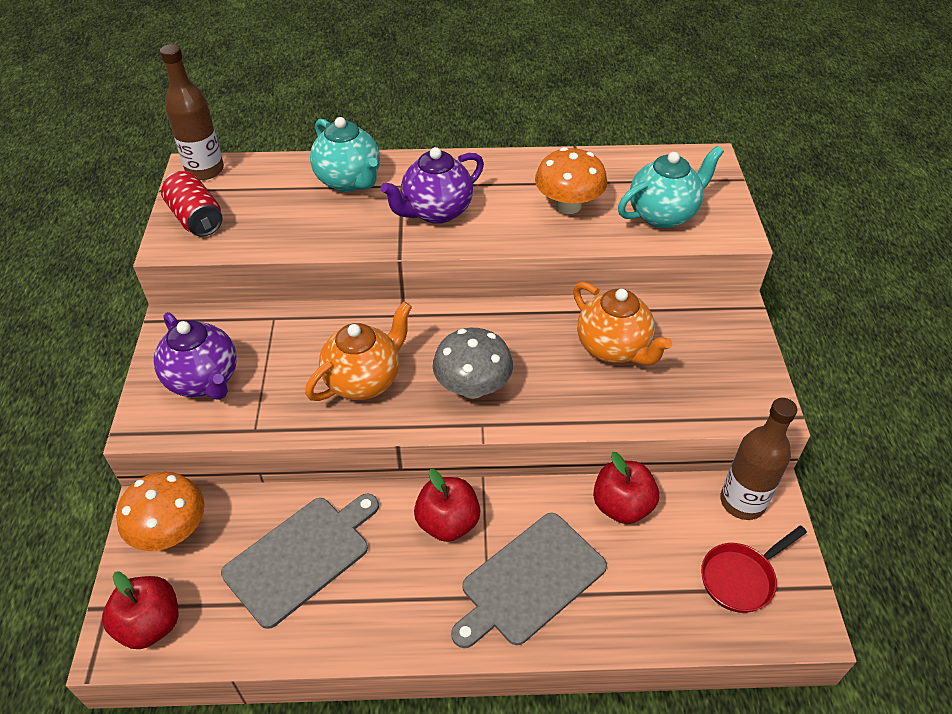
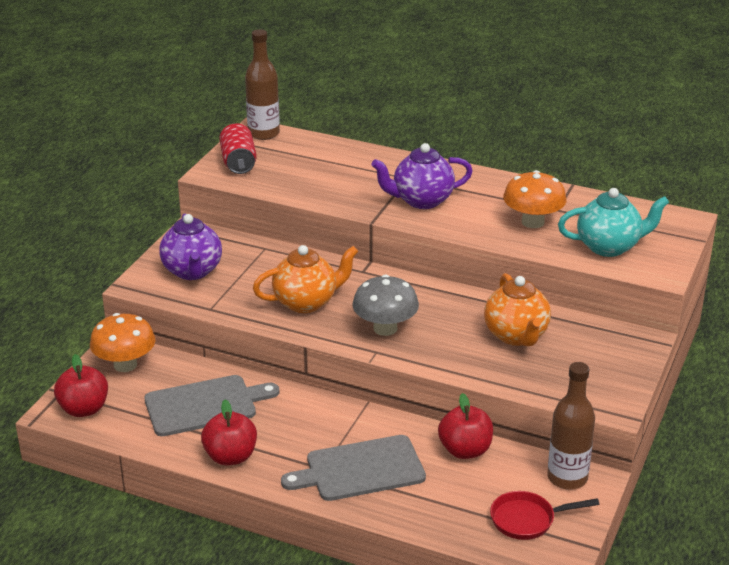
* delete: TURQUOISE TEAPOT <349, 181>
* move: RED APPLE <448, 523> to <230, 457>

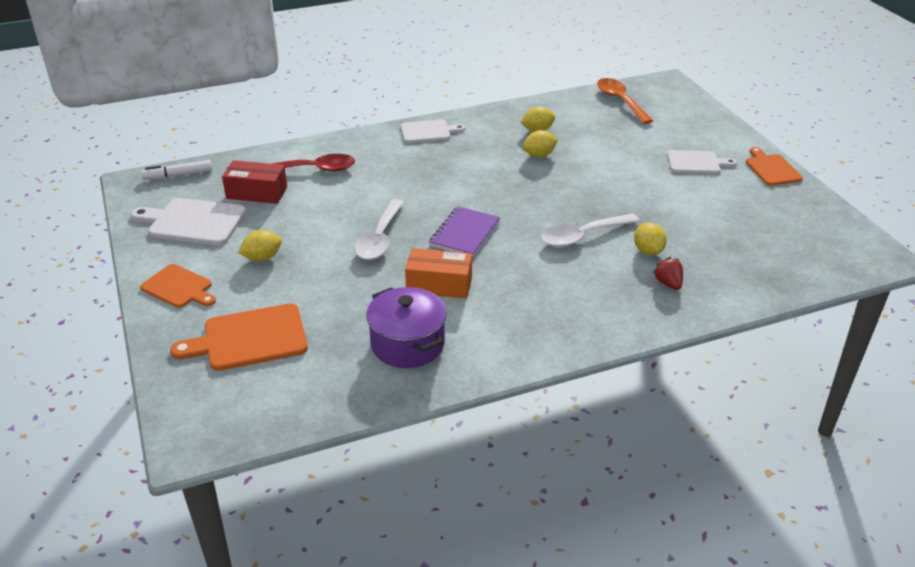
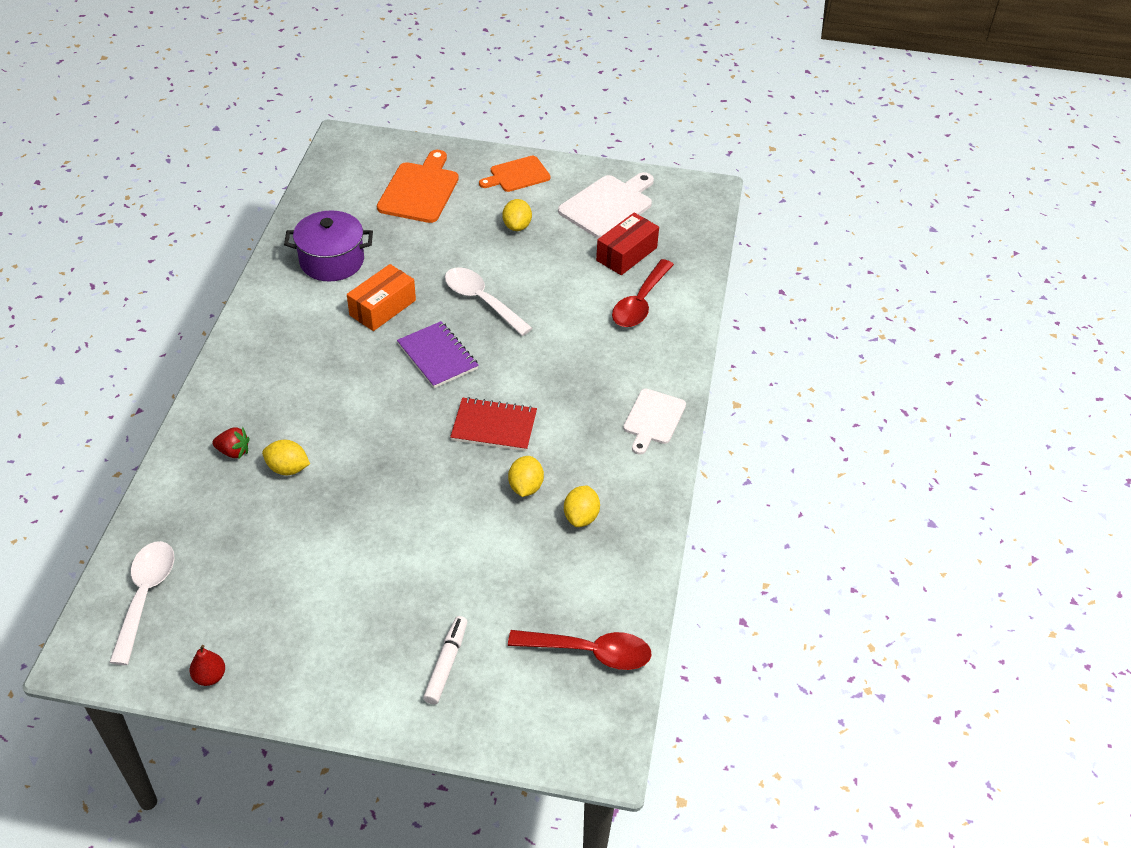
* delete: WHITE CUTTING BOARD <696, 162>
* delete: ORANGE CUTTING BOARD <771, 169>
* insert: RED PEAR <210, 676>
* insert: RED NOTEBOOK <494, 426>
* move: WHITE MARKER <178, 175> to <446, 664>
* move: WHITE SPOON <582, 236> to <145, 596>
* recolor: ORANGE SPOON <620, 101> to RED SPOON <590, 652>

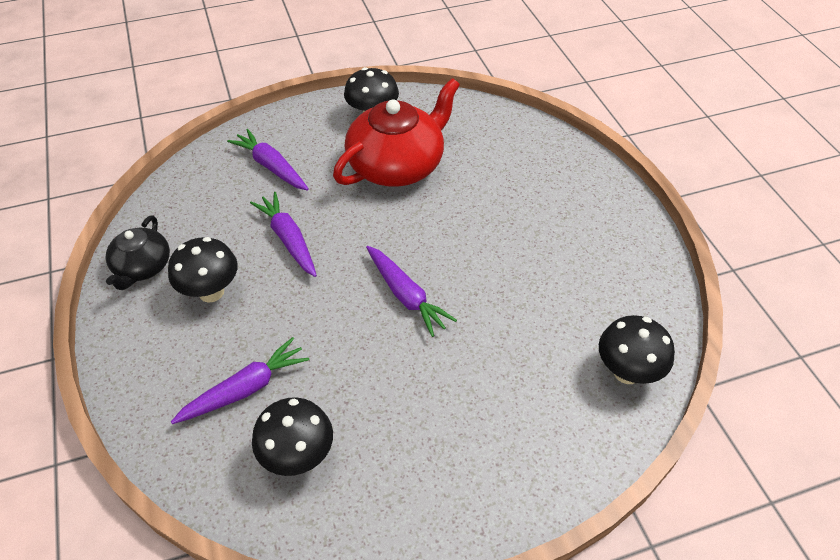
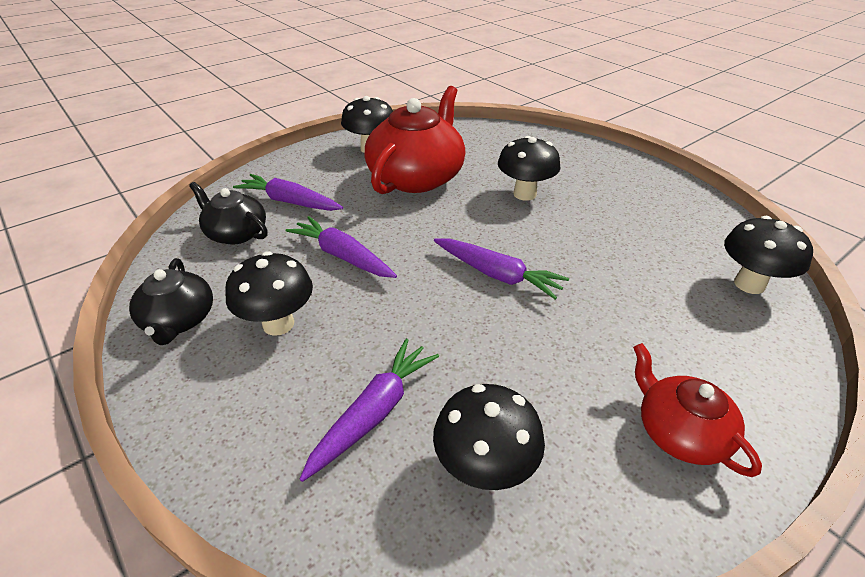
* insert: BLACK TEAPOT <236, 233>
* insert: BLACK MUSHROOM <524, 194>
* insert: RED TEAPOT <679, 432>

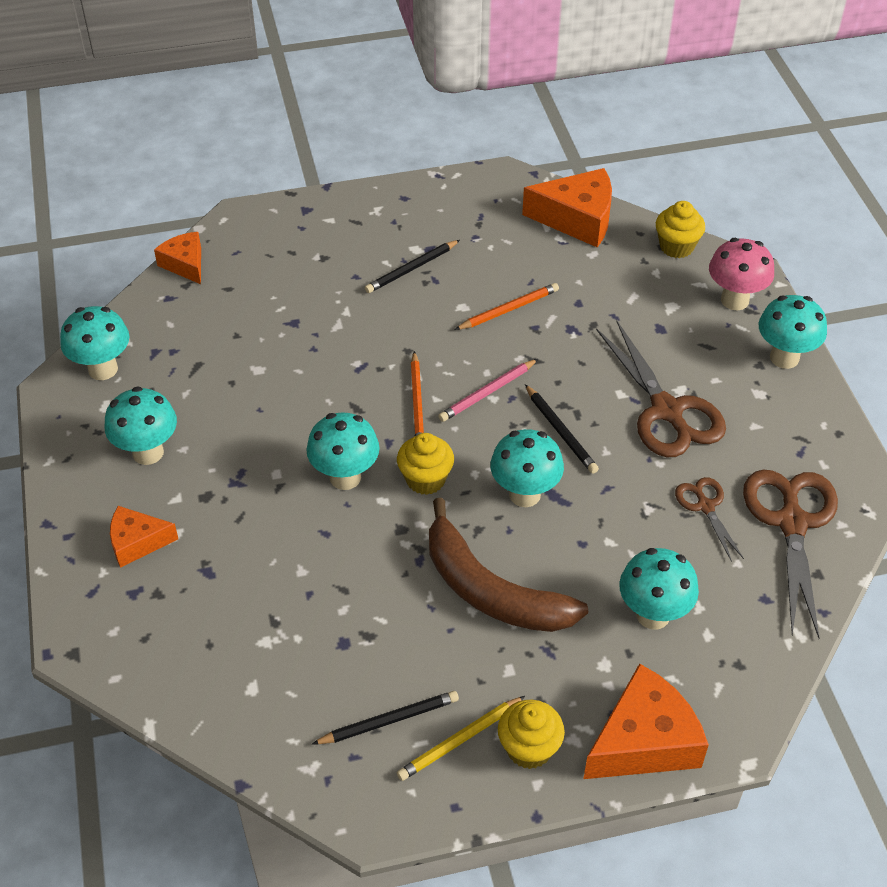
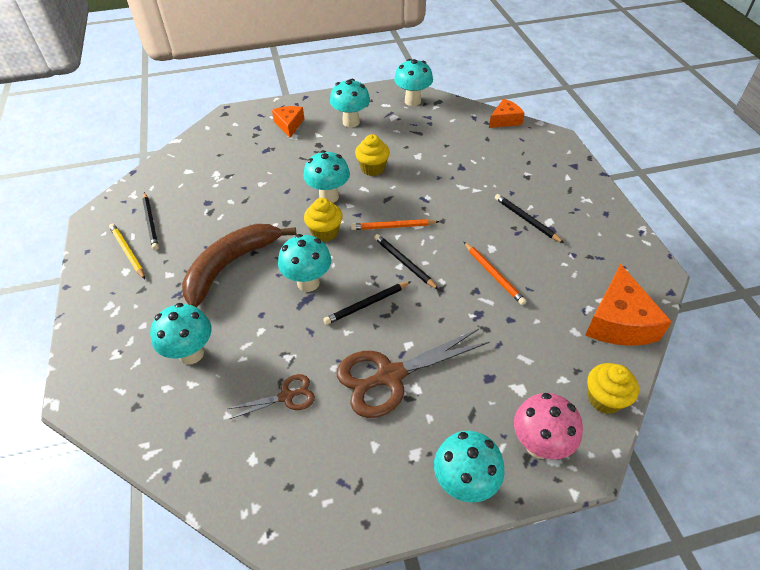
* delete: ORANGE CHEESE <644, 741>
* delete: BROWN SCISSORS <792, 522>
* move: YELLOW CUPCAKE <529, 748> to <372, 168>
* recolor: PINK PENCIL <487, 392> to BLACK PENCIL <404, 263>

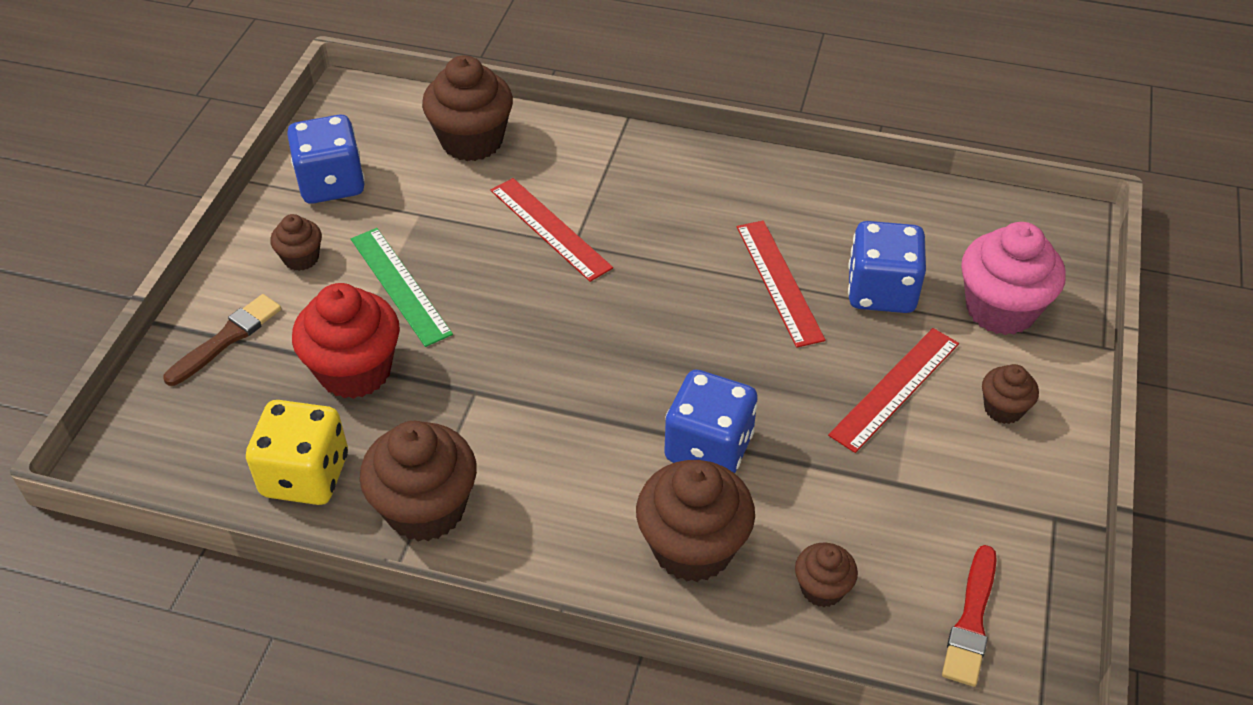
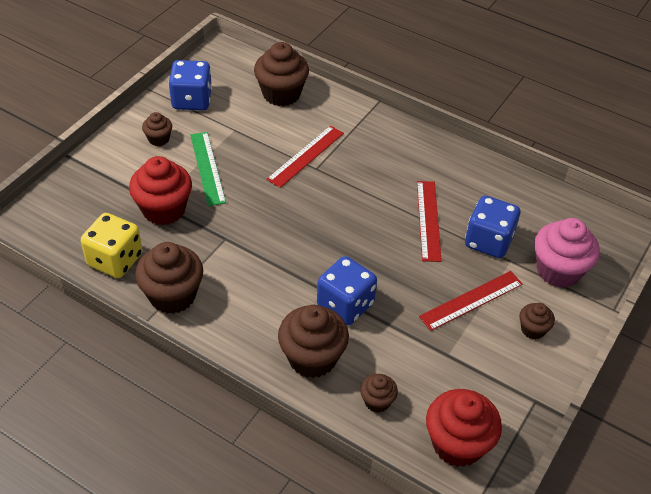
* delete: BROWN BRUSH <226, 339>
* replace: RED BRUSH <971, 620> to RED CUPCAKE <457, 444>
* rotate: RED RULER <550, 228> = <305, 156> 60 degrees clockwise

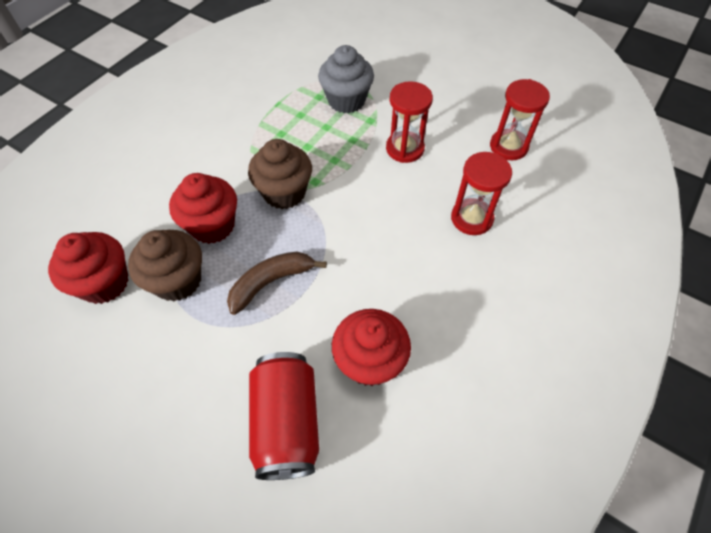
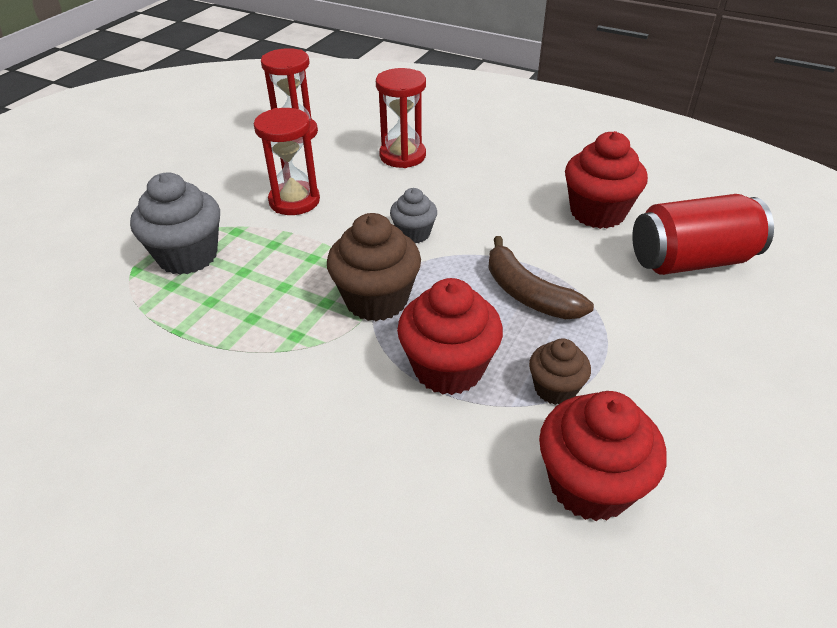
* insert: GREY CUPCAKE <414, 233>
* resize: BROWN CUPCAKE <178, 280> = <555, 389> x0.58

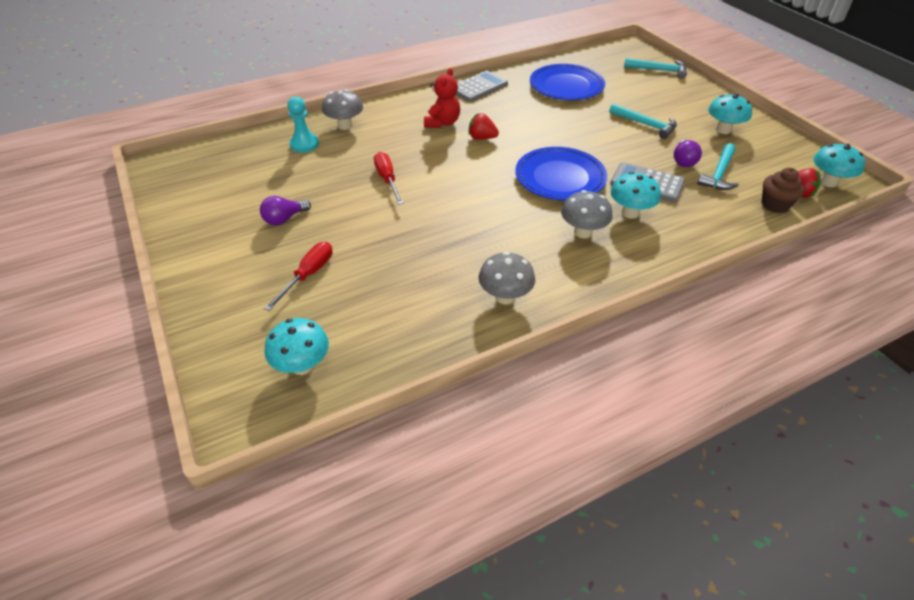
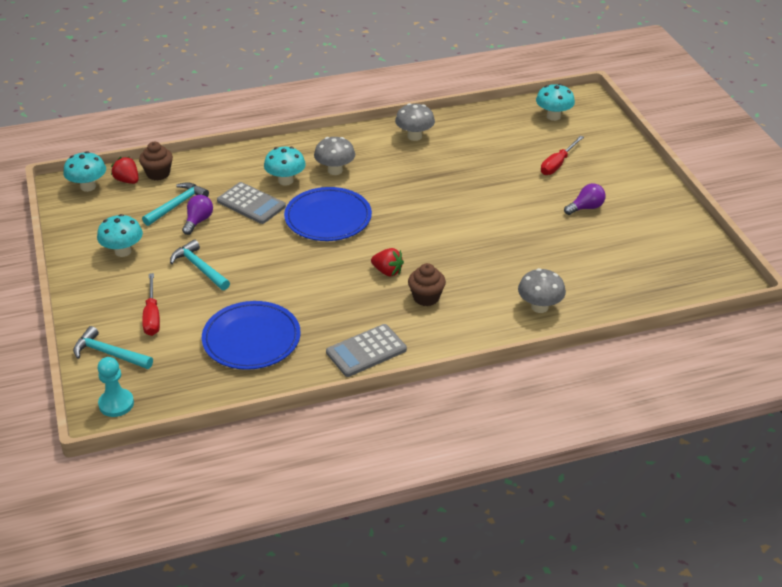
* move: TURQUOISE PAWN <304, 144> to <116, 404>
* move: RED SCREWDRIVER <387, 180> to <152, 316>
* replace: RED TEDDY BEAR <442, 123> to BROWN CUPCAKE <426, 297>

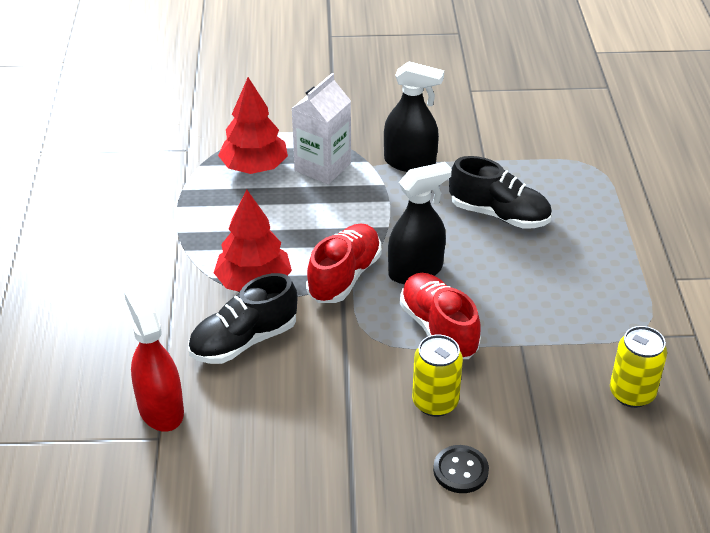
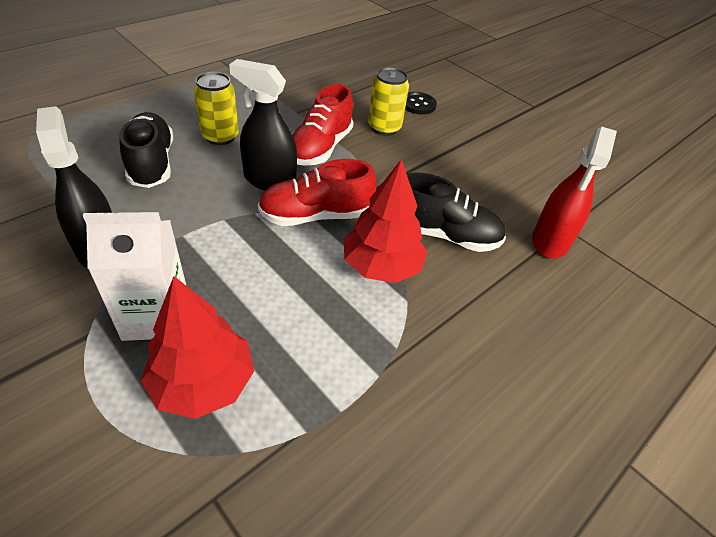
* move: YELLOW CAN <631, 393> to <220, 137>

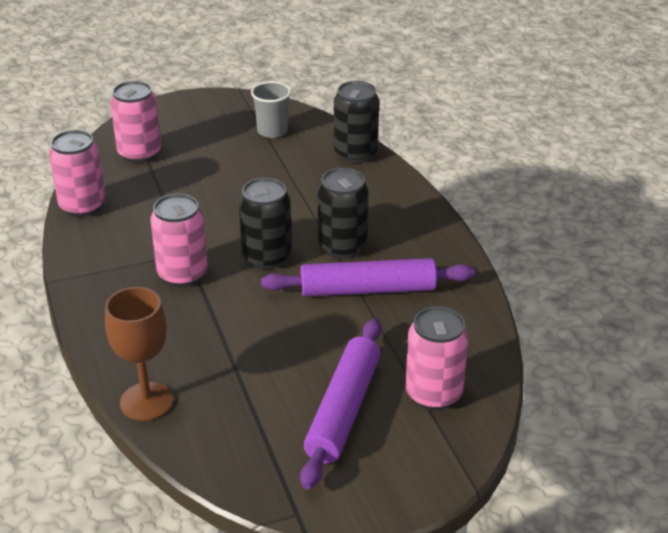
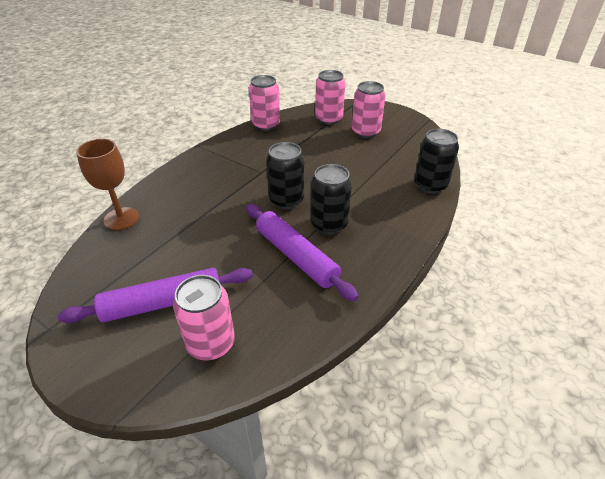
* delete: GREY CUP <272, 131>
* move: PINK CAN <182, 274> to <365, 132>

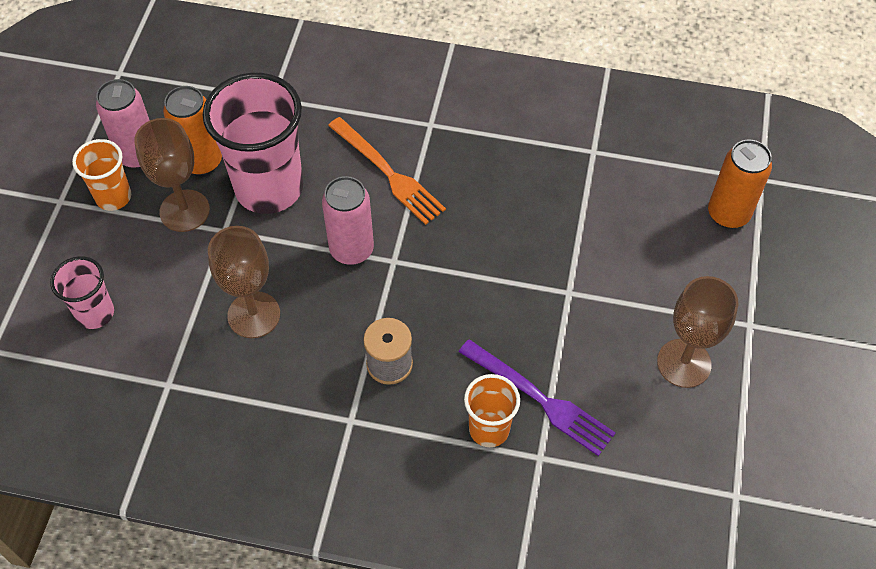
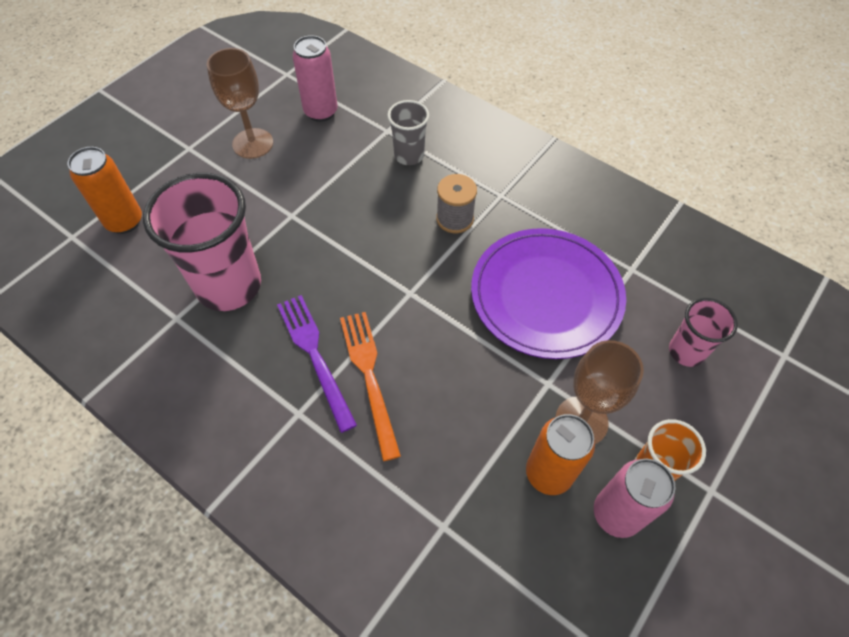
* move: PINK CUP <269, 188> to <229, 285>
* move: PINK CAN <351, 250> to <321, 112>
* move: PURPLE FORK <539, 399> to <315, 356>
* replace: BROWN GOBLET <254, 315> to PURPLE PLATE <546, 295>
* recolor: ORANGE CUP <489, 429> to GREY CUP <409, 155>

